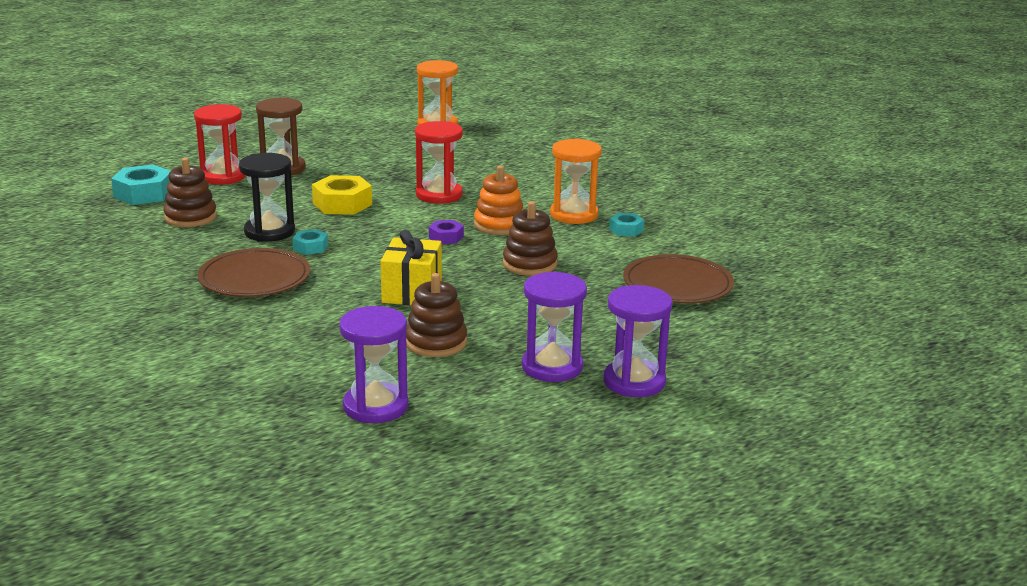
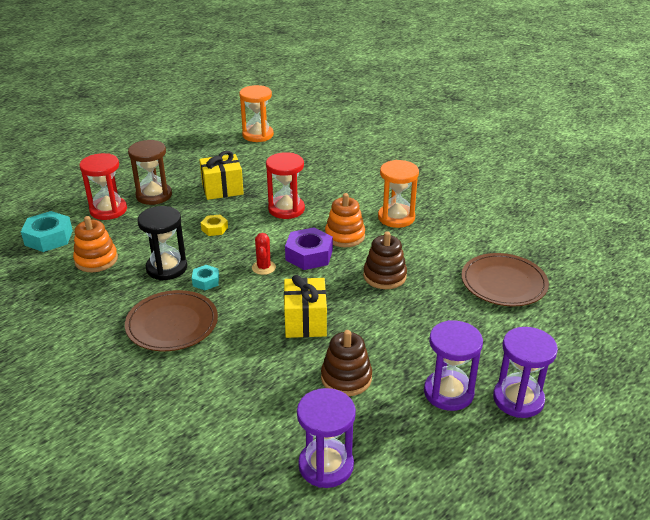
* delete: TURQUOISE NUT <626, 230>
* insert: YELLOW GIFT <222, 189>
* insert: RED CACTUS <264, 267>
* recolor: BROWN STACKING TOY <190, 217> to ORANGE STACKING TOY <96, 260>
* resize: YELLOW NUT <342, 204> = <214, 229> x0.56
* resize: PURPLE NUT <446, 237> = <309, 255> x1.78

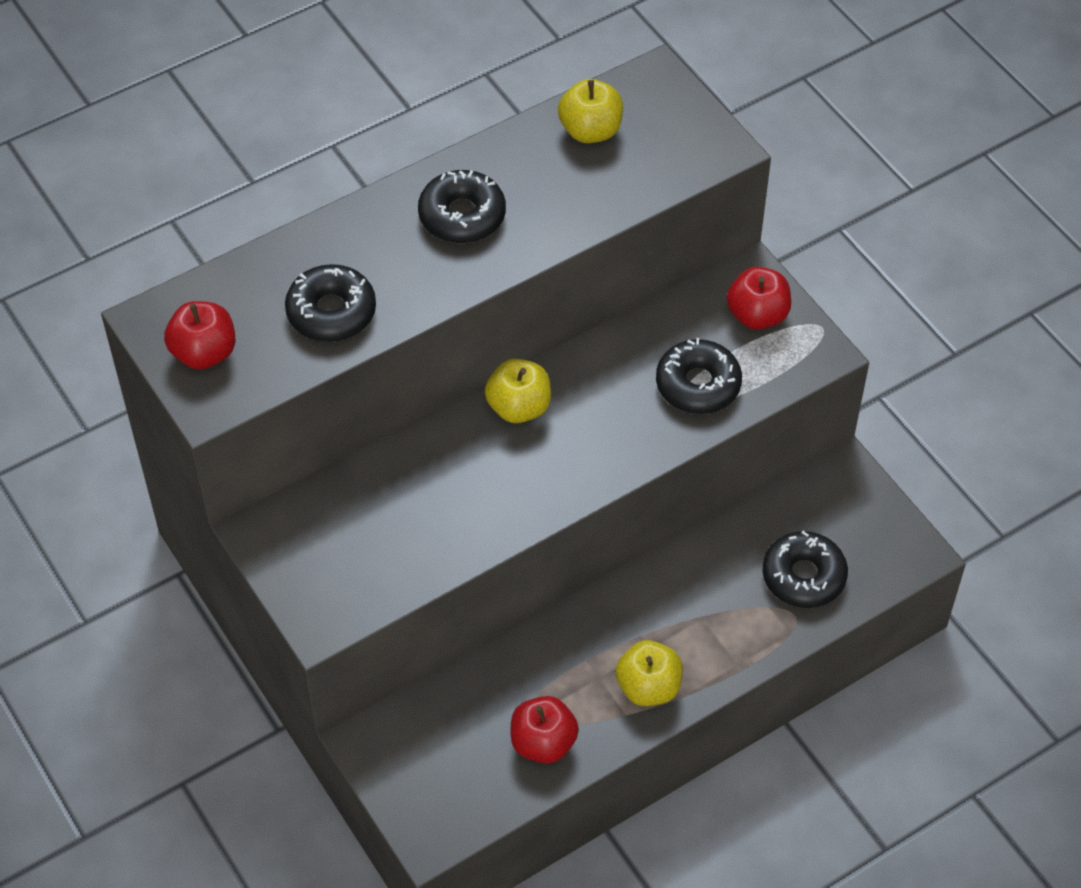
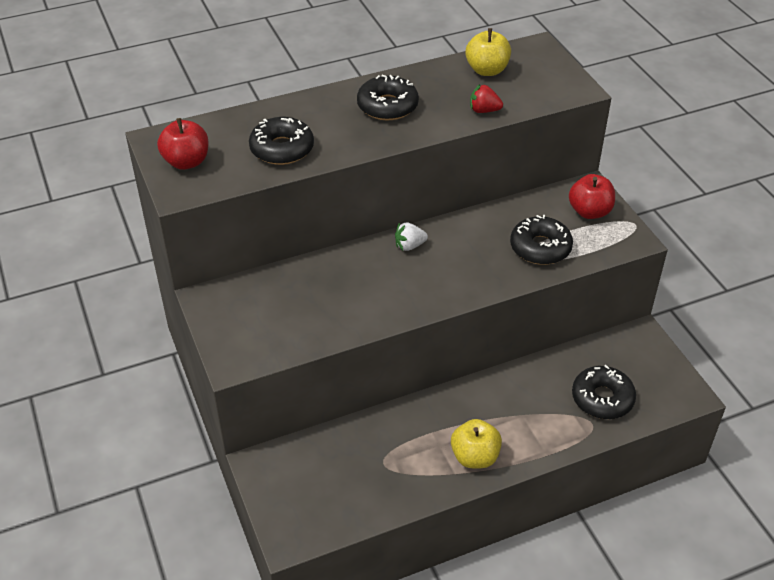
* delete: RED APPLE <543, 743>
* insert: RED STRAWBERRY <484, 110>
* replace: YELLOW APPLE <519, 407> to WHITE STRAWBERRY <409, 246>

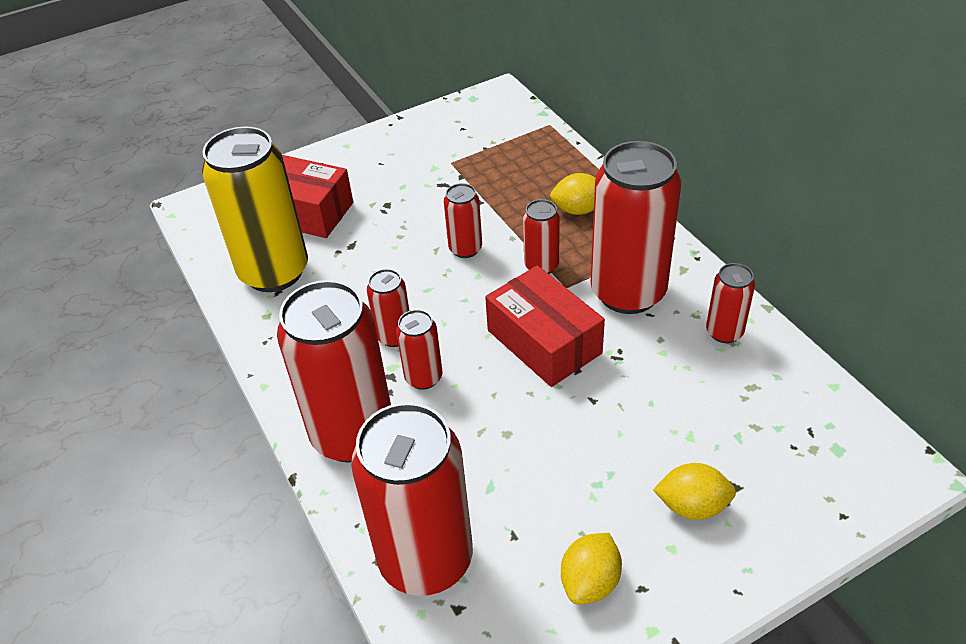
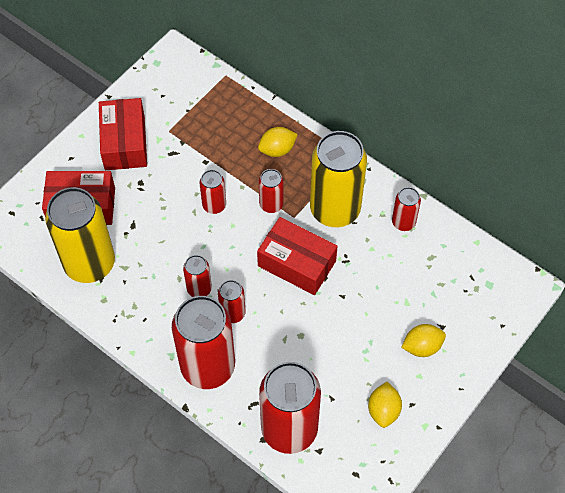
* insert: RED BOX <125, 143>
* recolor: RED CAN <628, 292> to YELLOW CAN <335, 209>

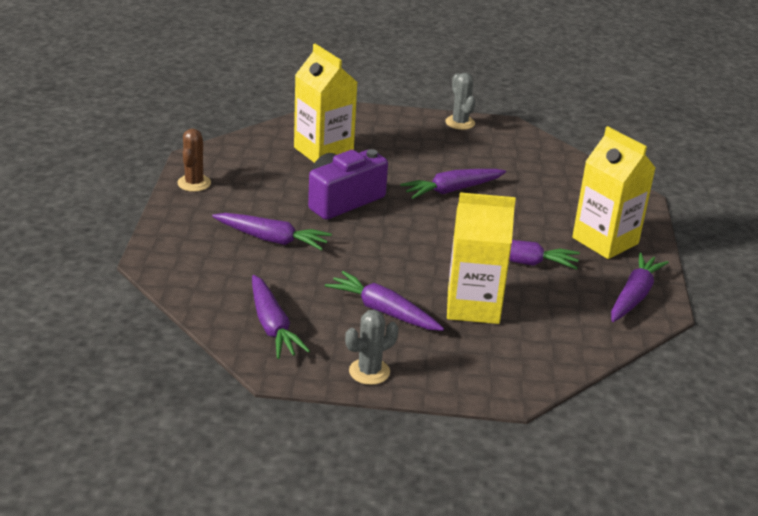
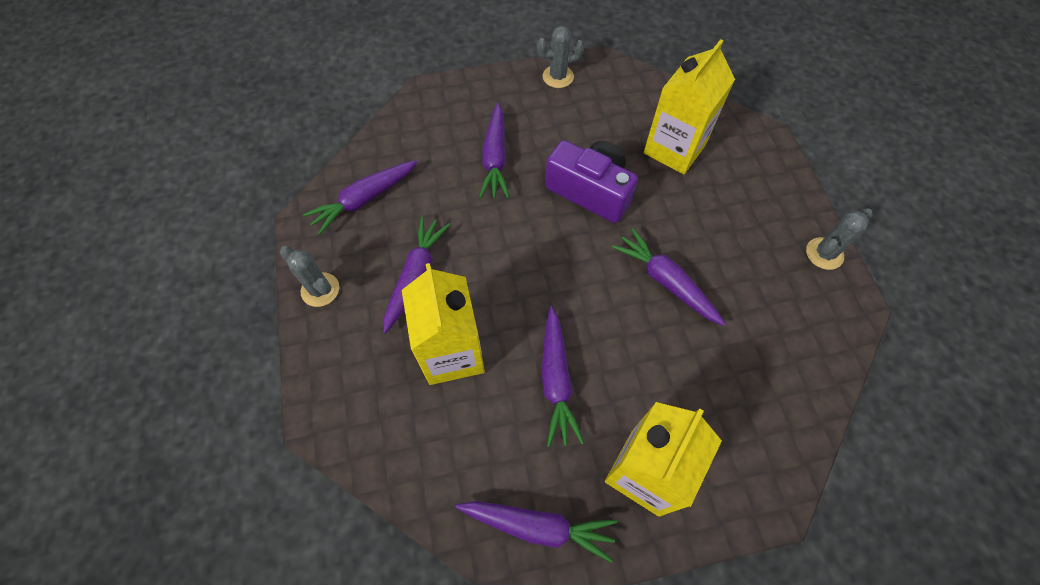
* recolor: BROWN CACTUS <194, 183> to GREY CACTUS <558, 77>

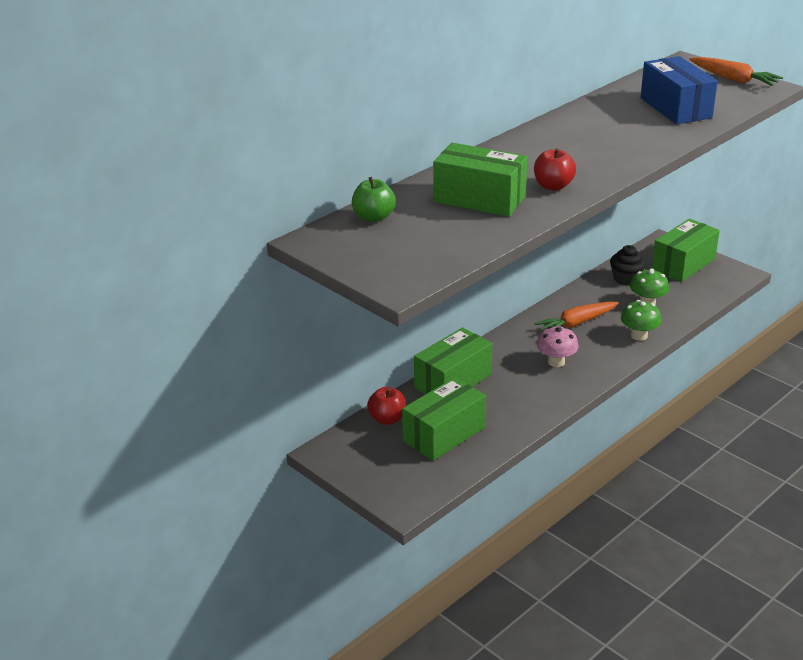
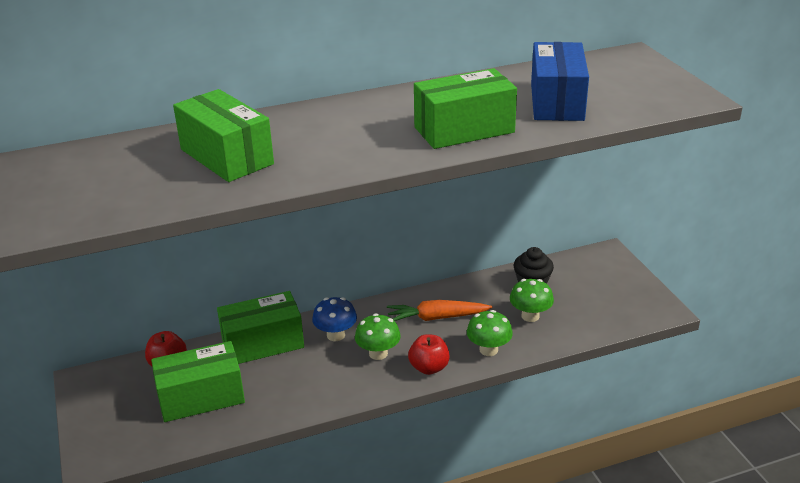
* delete: GREEN APPLE <374, 217>
* delete: ORANGE CARROT <733, 79>
* insert: BLUE MUSHROOM <336, 335>
* move: RED APPLE <553, 186> to <429, 368>
* move: GREEN BOX <683, 264> to <464, 130>
* recolor: PINK MUSHROOM <556, 362> to GREEN MUSHROOM <378, 353>

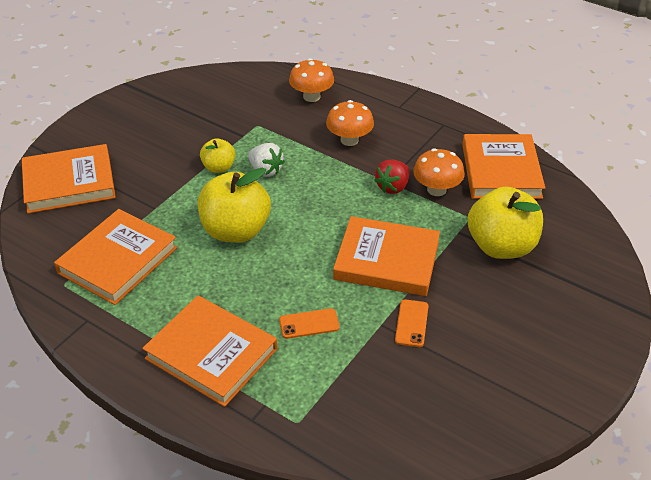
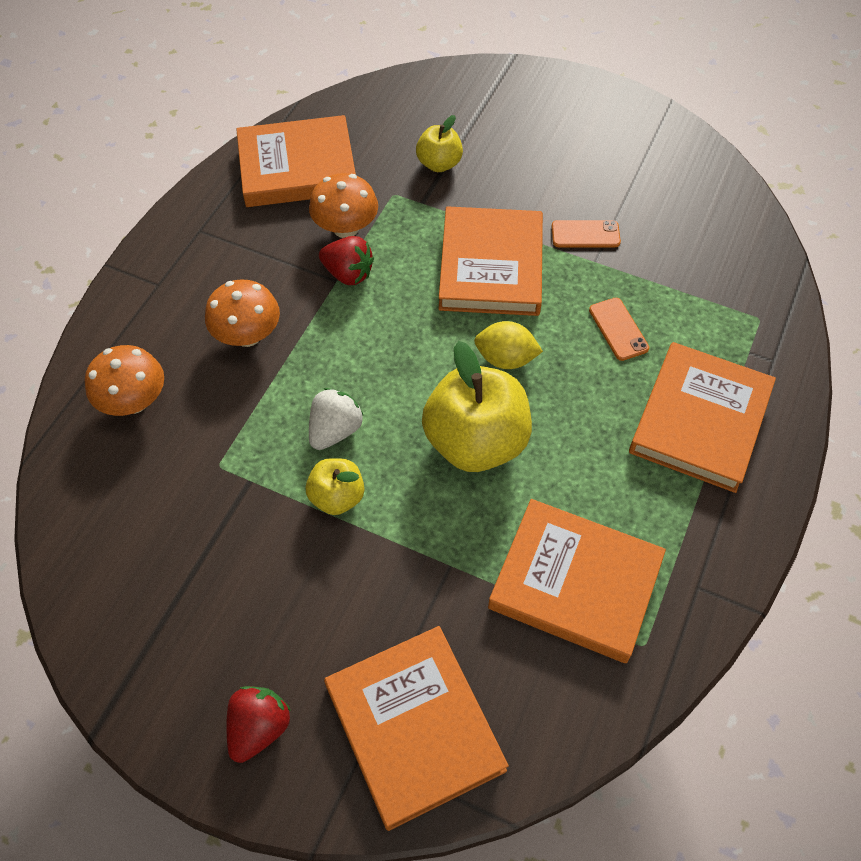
* insert: RED STRAWBERRY <259, 728>
* insert: YELLOW LEMON <505, 359>
* resize: YELLOW APPLE <501, 246> = <439, 164> x0.53

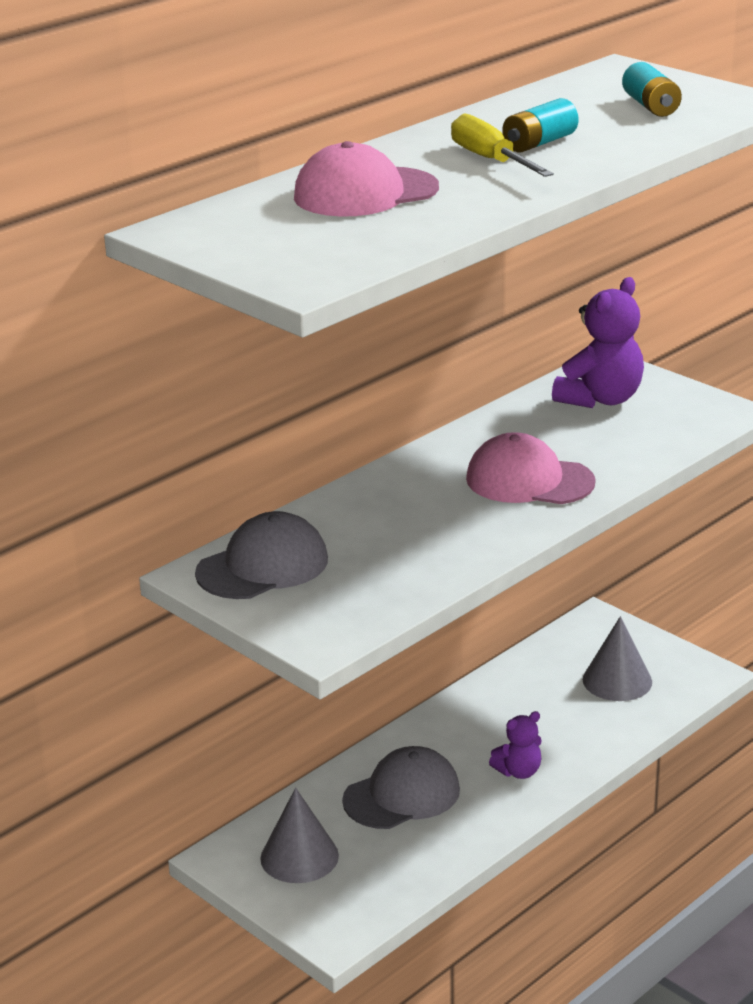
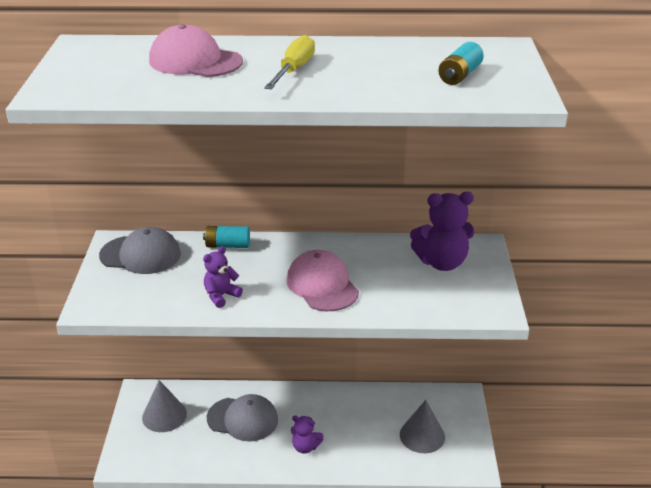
* insert: PURPLE TEDDY BEAR <221, 296>
* move: TURQUOISE BATTERY <539, 143> to <227, 245>

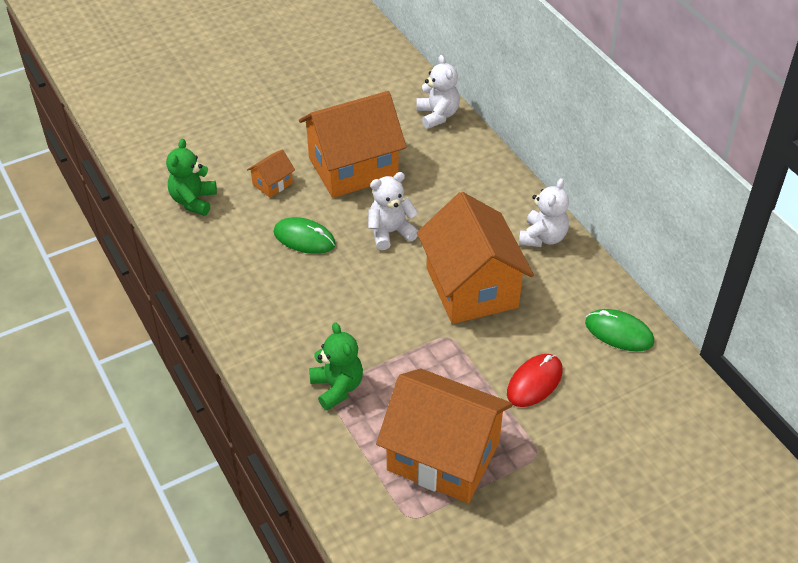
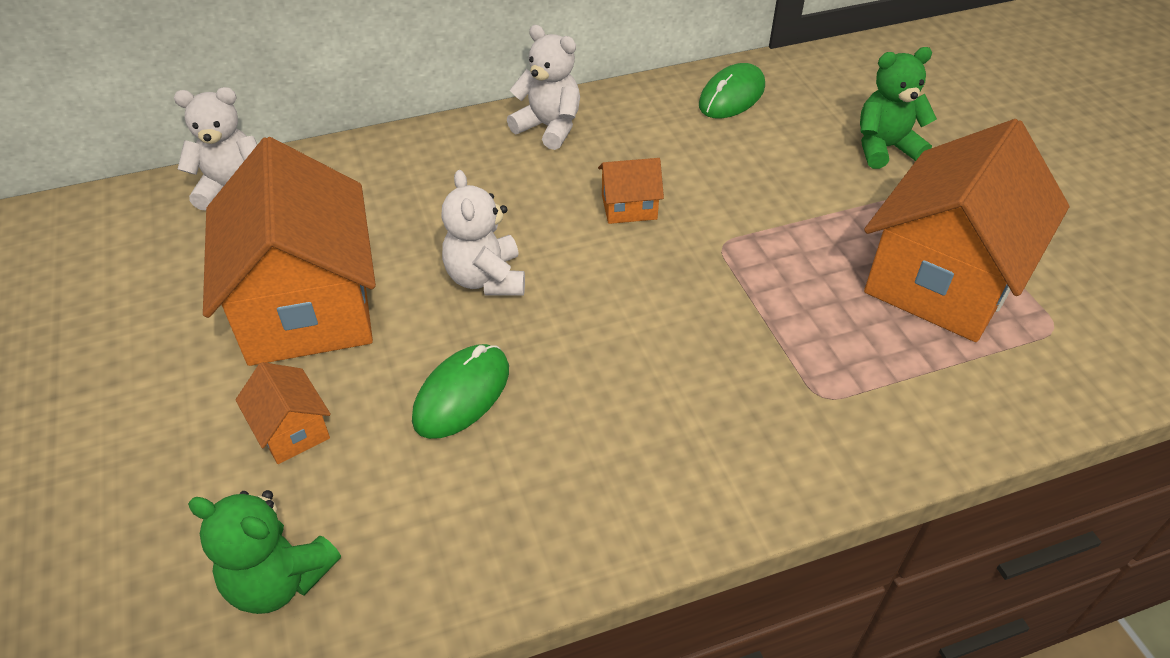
* delete: RED MOUSE <534, 382>
* move: GREEN TEDDY BEAR <337, 387> to <885, 148>
* resize: ORANGE HOUSE <471, 287> = <629, 207> x0.42

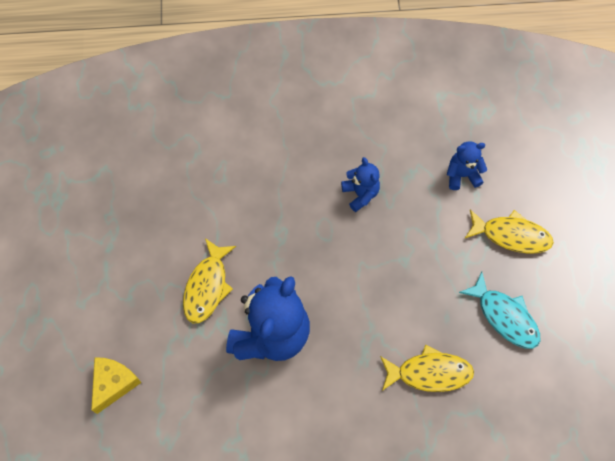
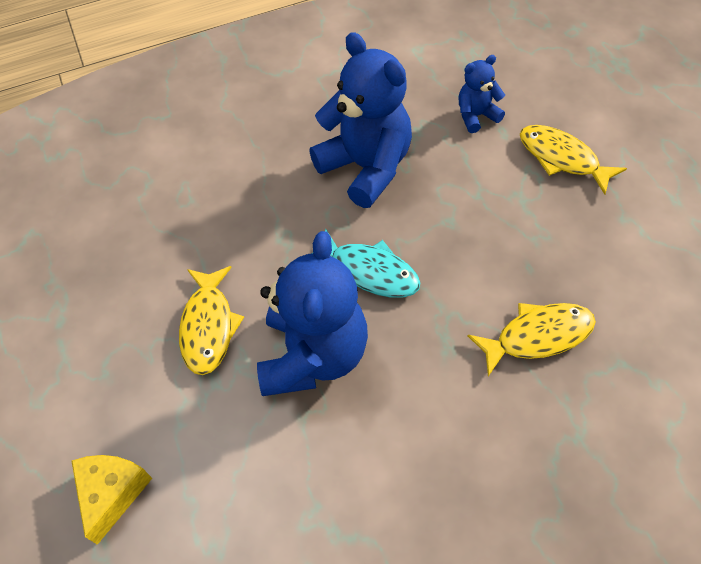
* move: TURQUOISE FISH <504, 316> to <369, 271>
* rotate: YELLOW FISH <511, 235> = <562, 158> 135 degrees counterclockwise
* resize: BLUE TEDDY BEAR <360, 194> = <366, 168> x2.02

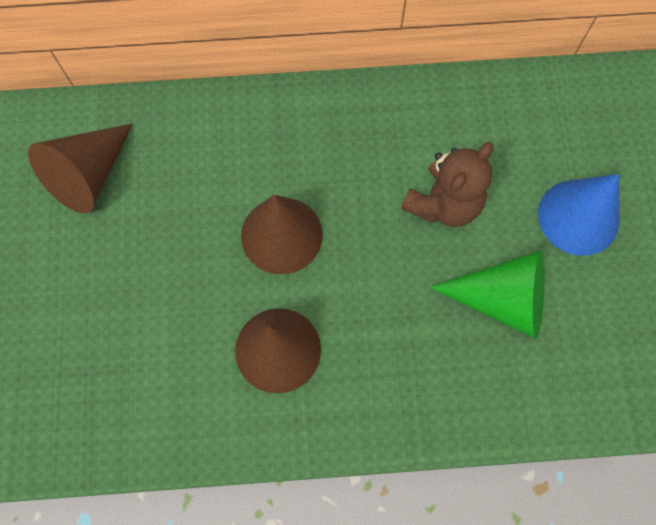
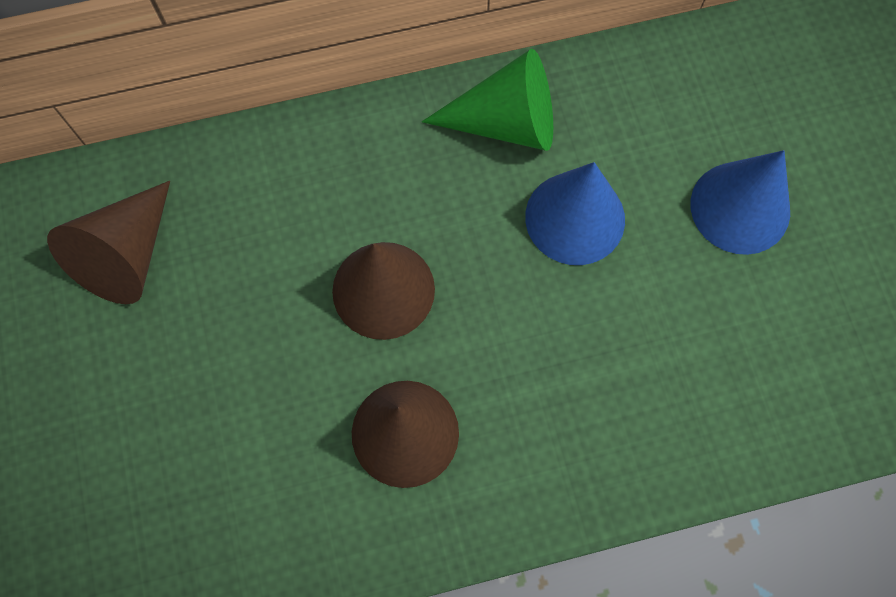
* move: GREEN CONE <502, 300> to <505, 122>
* replace: BROWN TEDDY BEAR <443, 203> to BLUE CONE <575, 218>

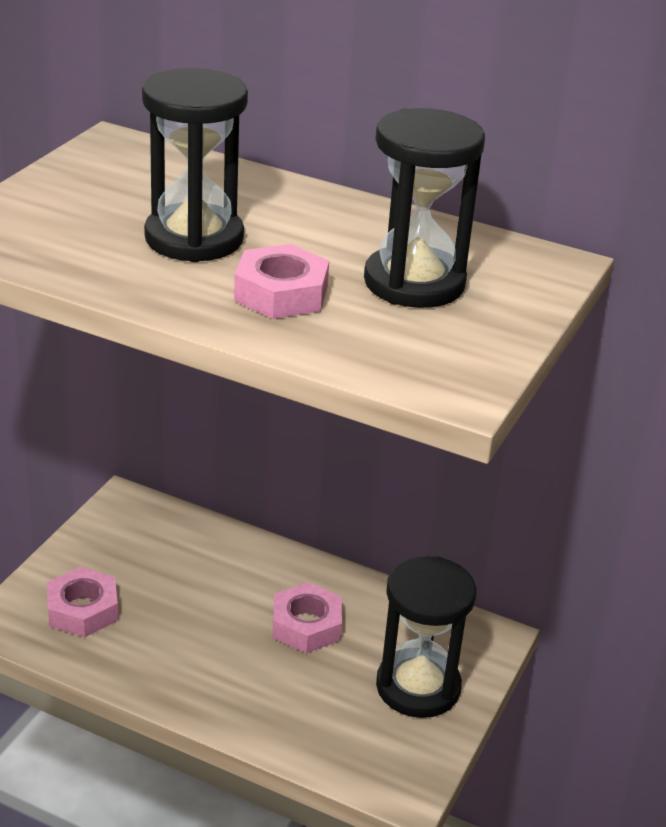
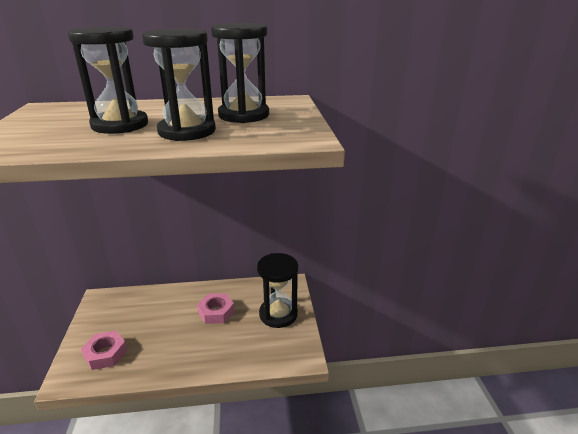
* replace: PINK NUT <281, 293> to BLACK HOURGLASS <187, 131>

